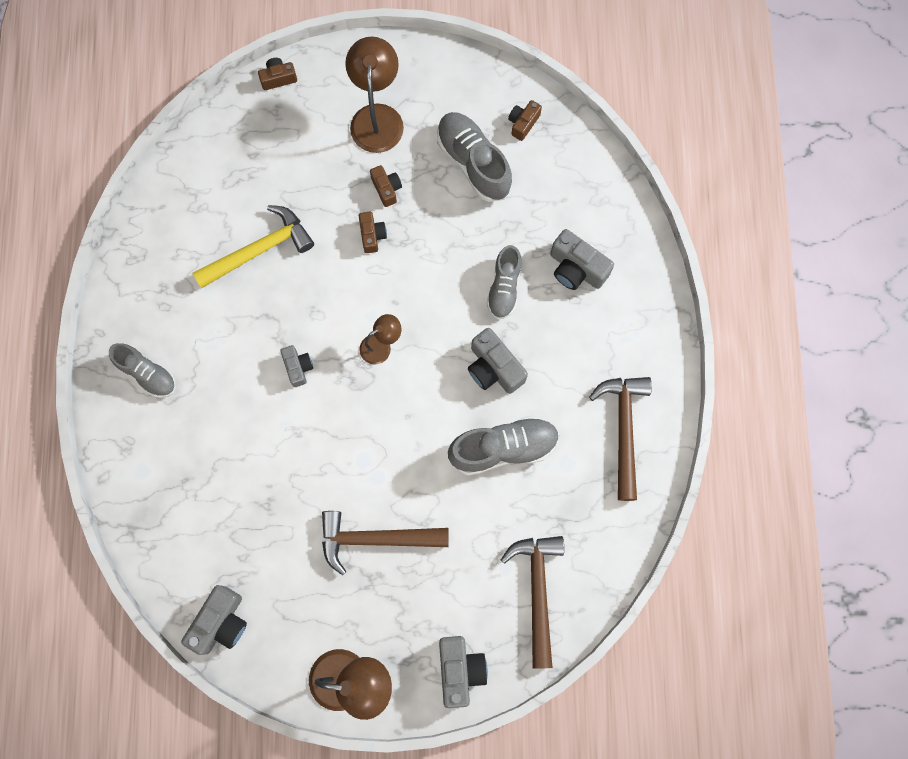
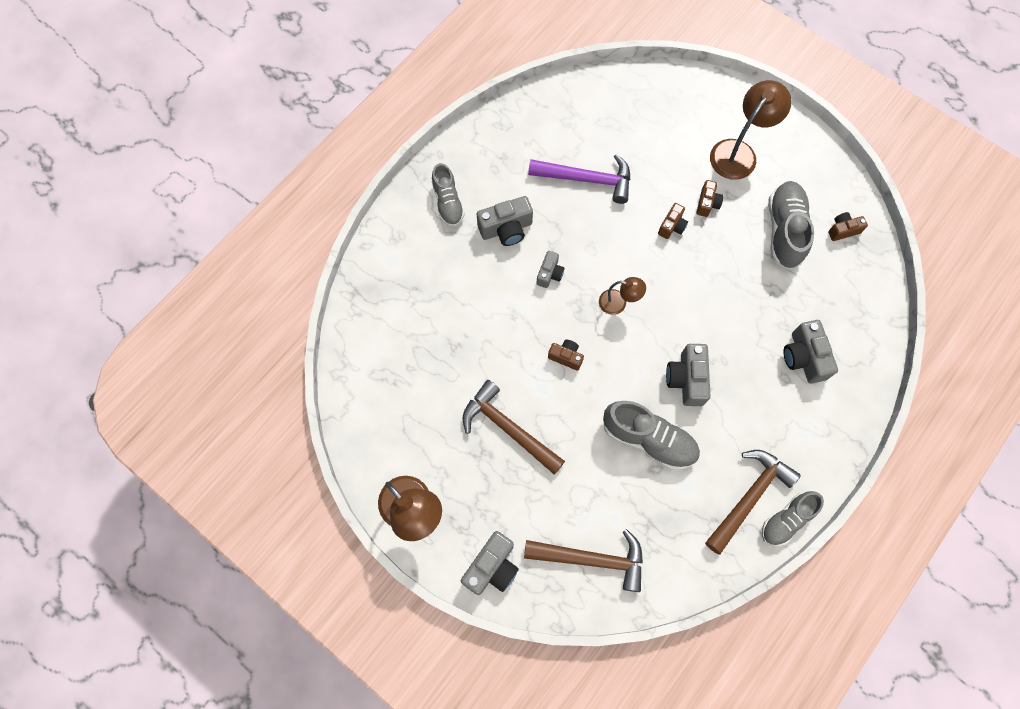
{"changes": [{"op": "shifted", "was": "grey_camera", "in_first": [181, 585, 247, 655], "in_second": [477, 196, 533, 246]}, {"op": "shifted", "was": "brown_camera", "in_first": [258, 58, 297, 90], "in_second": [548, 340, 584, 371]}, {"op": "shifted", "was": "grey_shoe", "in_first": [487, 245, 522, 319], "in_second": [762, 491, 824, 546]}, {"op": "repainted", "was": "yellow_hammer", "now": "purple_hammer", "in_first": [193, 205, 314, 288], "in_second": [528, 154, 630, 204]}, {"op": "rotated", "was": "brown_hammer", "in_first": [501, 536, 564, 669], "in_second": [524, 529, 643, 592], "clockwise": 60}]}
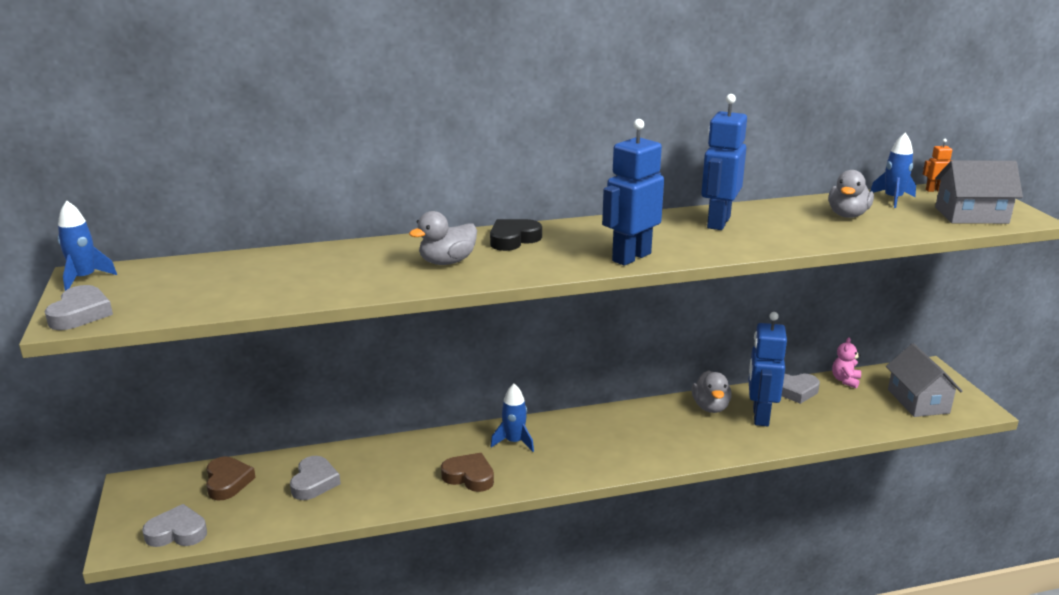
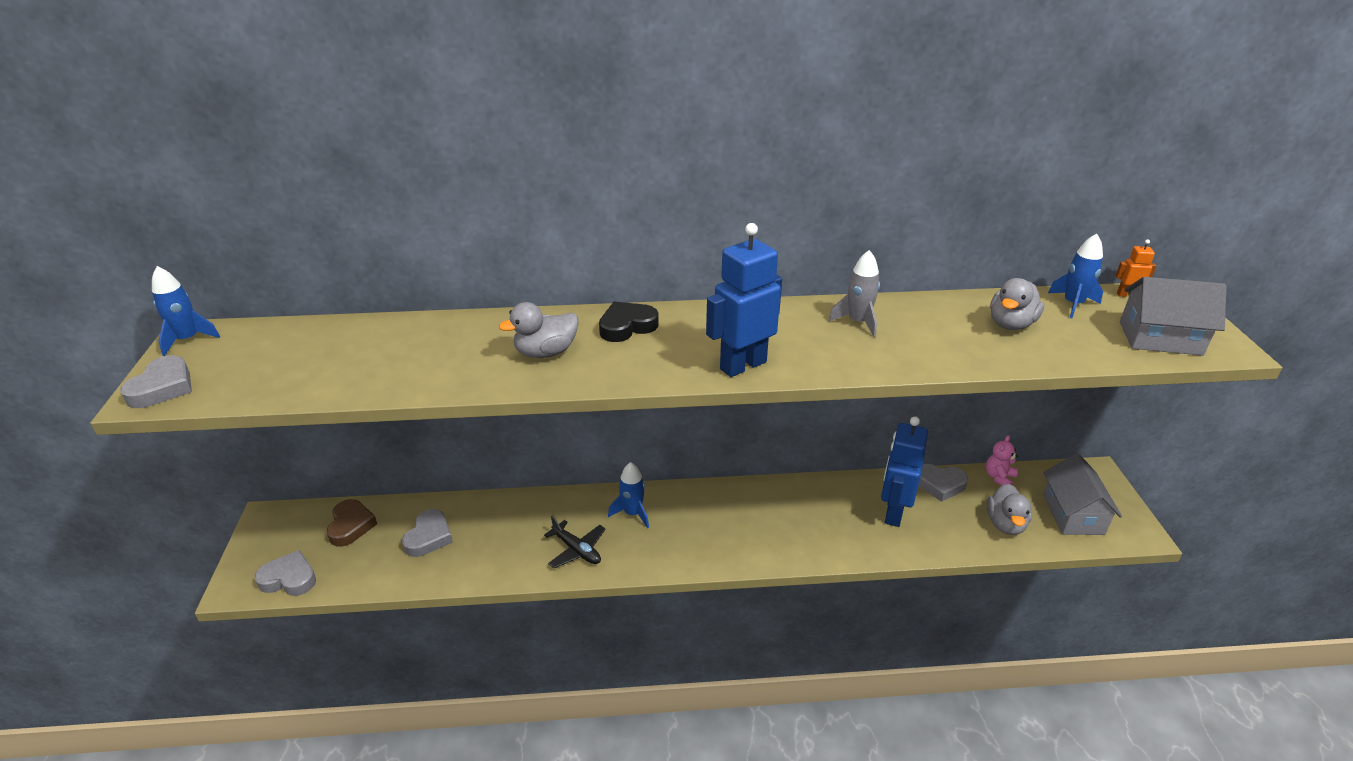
{"changes": [{"op": "shifted", "was": "grey_duck", "in_first": [692, 370, 732, 413], "in_second": [987, 484, 1032, 535]}, {"op": "swapped", "was": "brown_heart", "now": "black_plane", "in_first": [441, 453, 494, 492], "in_second": [544, 516, 606, 568]}, {"op": "swapped", "was": "blue_robot", "now": "grey_rocket", "in_first": [701, 94, 747, 230], "in_second": [829, 250, 880, 337]}]}
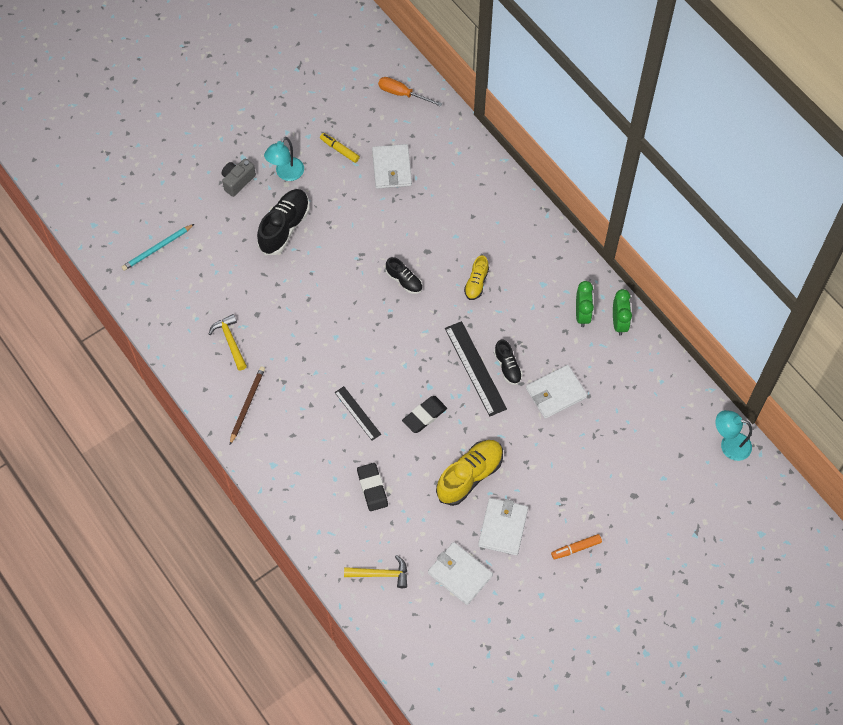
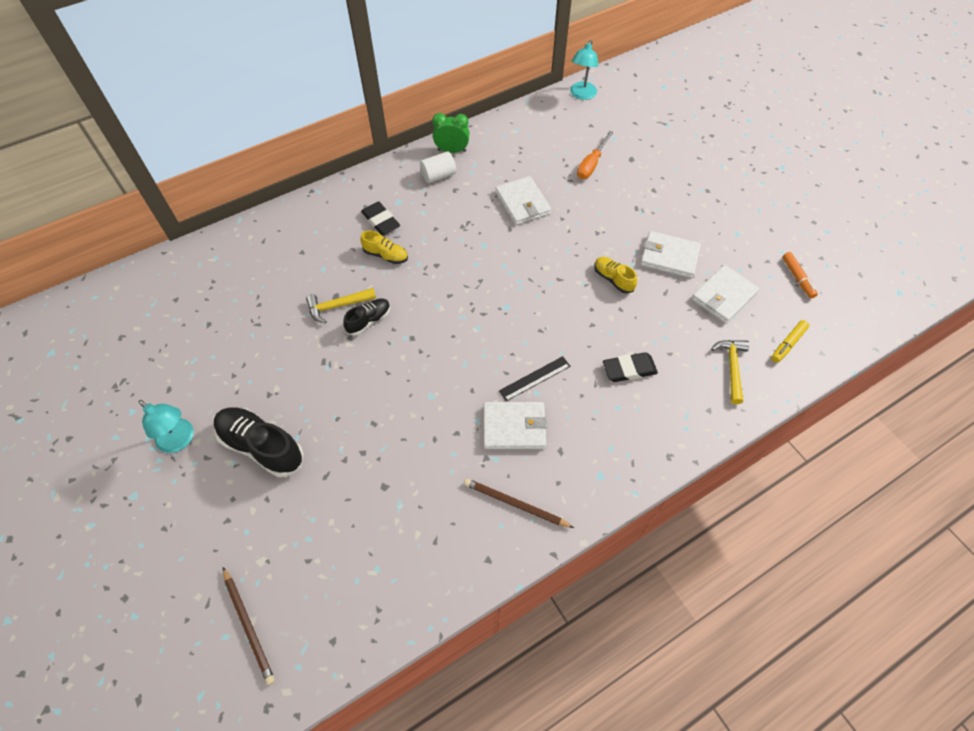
{"changes": [{"op": "gone", "was": "grey_camera", "in_first": [222, 158, 256, 197]}, {"op": "gone", "was": "black_ruler", "in_first": [445, 321, 507, 416]}, {"op": "gone", "was": "black_shoe", "in_first": [494, 339, 523, 385]}, {"op": "shifted", "was": "yellow_hammer", "in_first": [209, 314, 247, 370], "in_second": [306, 288, 376, 324]}, {"op": "shifted", "was": "yellow_marker", "in_first": [320, 133, 360, 163], "in_second": [771, 320, 809, 363]}, {"op": "shifted", "was": "white_wallet", "in_first": [372, 144, 412, 189], "in_second": [484, 402, 548, 449]}, {"op": "shifted", "was": "orange_screwdriver", "in_first": [378, 77, 443, 107], "in_second": [577, 131, 614, 179]}, {"op": "shifted", "was": "black_eraser", "in_first": [402, 396, 447, 433], "in_second": [361, 201, 400, 235]}, {"op": "shifted", "was": "orange_marker", "in_first": [551, 534, 602, 560], "in_second": [782, 252, 818, 298]}, {"op": "swapped", "was": "green_clock", "now": "white_cylinder", "in_first": [576, 281, 594, 327], "in_second": [420, 151, 456, 183]}, {"op": "repainted", "was": "turquoise_pencil", "now": "brown_pencil", "in_first": [122, 224, 194, 271], "in_second": [223, 567, 275, 685]}, {"op": "scaled", "was": "yellow_shoe", "in_first": [436, 440, 503, 506], "in_second": [594, 257, 637, 294], "ratio": 0.56}]}
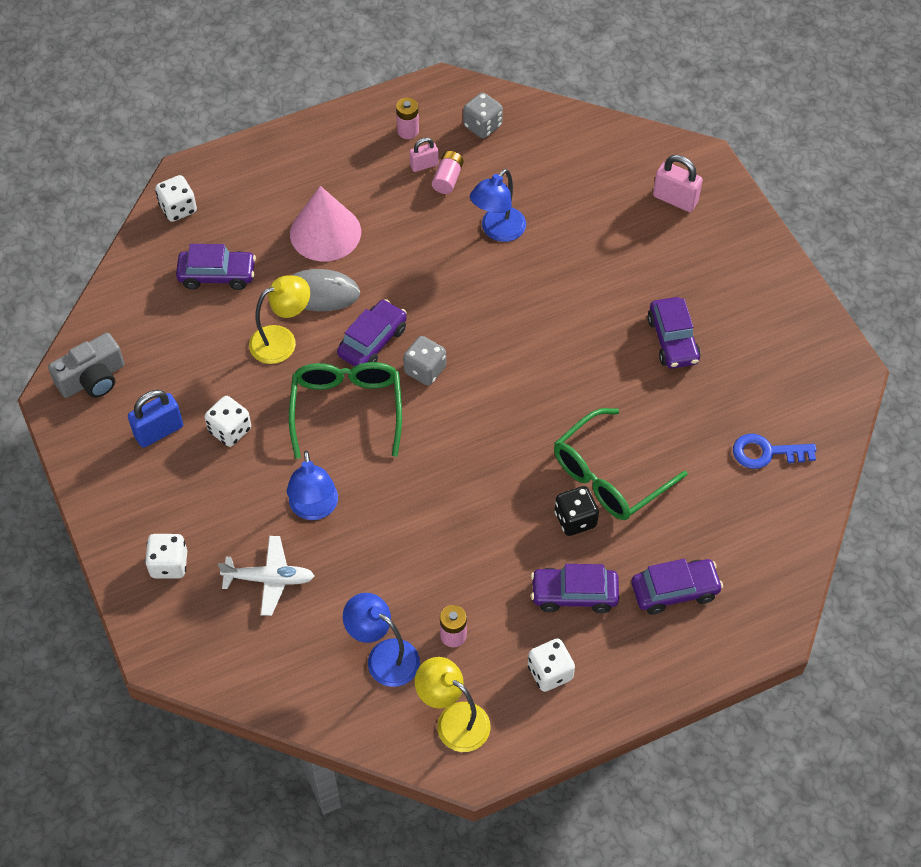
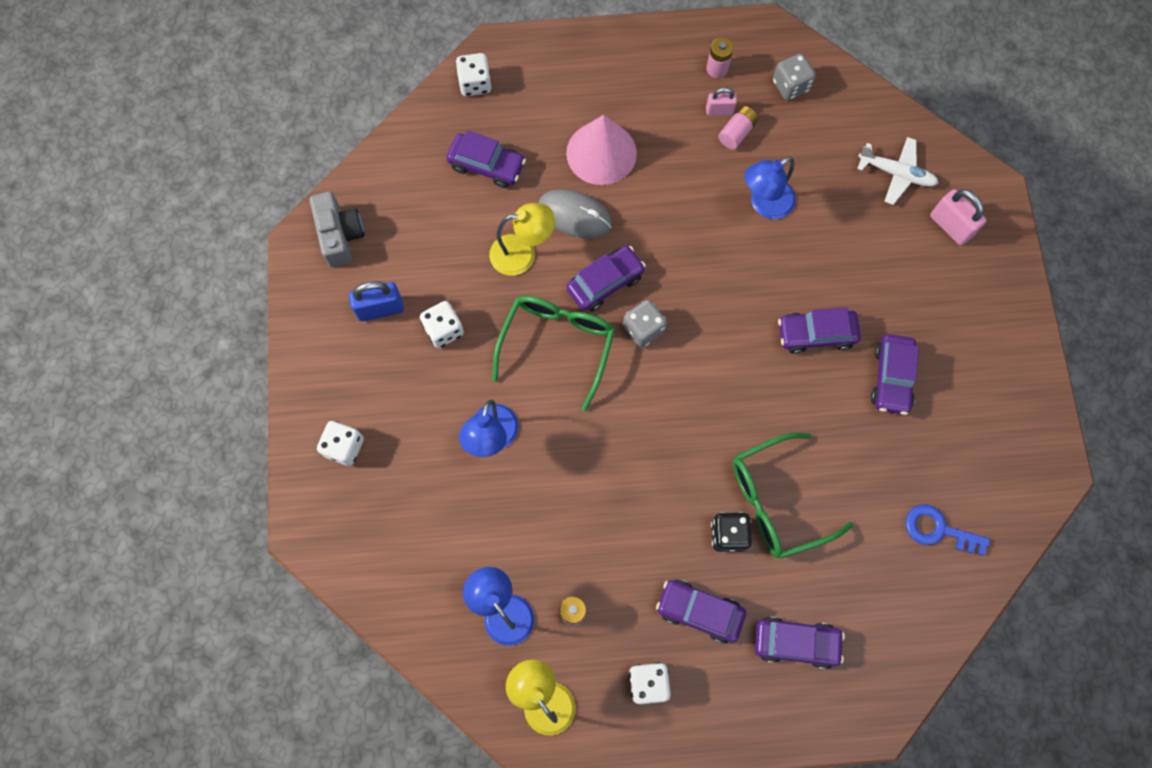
{"changes": [{"op": "new", "now": "purple_car", "in_second": [778, 307, 861, 354]}, {"op": "shifted", "was": "white_plane", "in_first": [218, 536, 314, 616], "in_second": [857, 137, 938, 205]}, {"op": "rotated", "was": "grey_camera", "in_first": [48, 333, 124, 398], "in_second": [310, 191, 365, 267], "clockwise": -90}]}
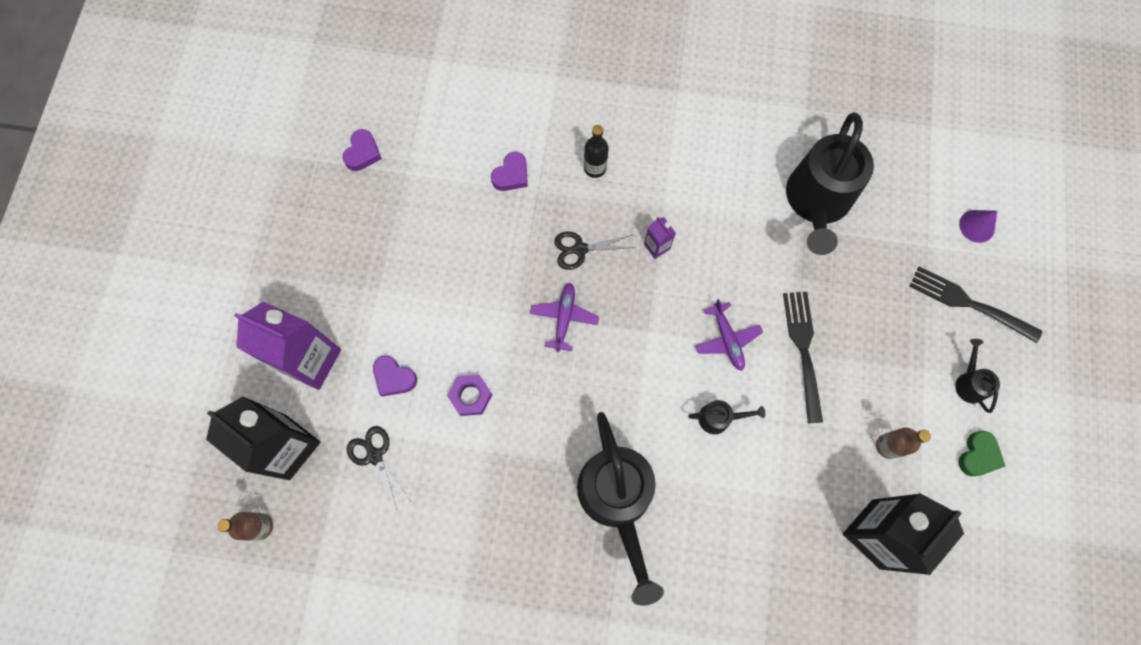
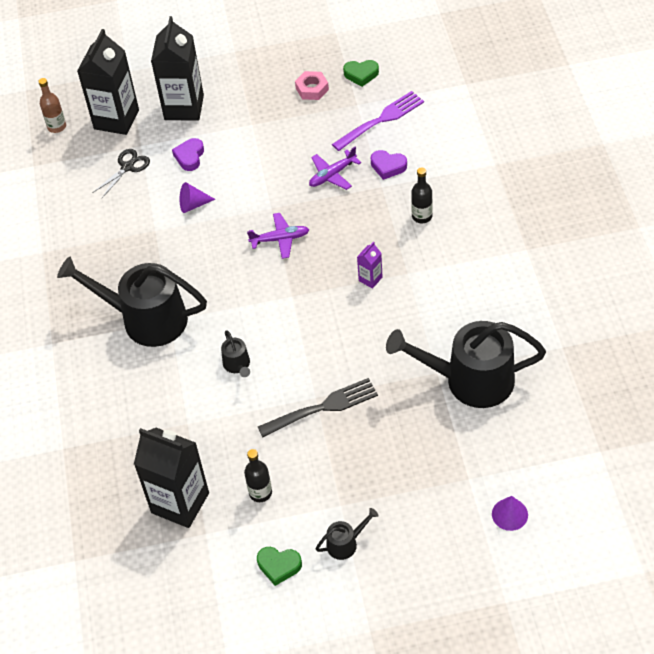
{"changes": [{"op": "gone", "was": "black_scissors", "in_first": [554, 231, 635, 270]}, {"op": "gone", "was": "black_fork", "in_first": [909, 266, 1042, 343]}, {"op": "new", "now": "pink_nut", "in_second": [295, 71, 329, 100]}, {"op": "new", "now": "purple_fork", "in_second": [332, 91, 424, 151]}, {"op": "shifted", "was": "purple_plane", "in_first": [695, 299, 763, 371], "in_second": [309, 147, 361, 190]}, {"op": "swapped", "was": "purple_nut", "now": "purple_cone", "in_first": [447, 375, 492, 416], "in_second": [180, 182, 216, 213]}, {"op": "repainted", "was": "purple_carton", "now": "black_carton", "in_first": [234, 302, 341, 390], "in_second": [151, 16, 204, 121]}, {"op": "repainted", "was": "purple_heart", "now": "green_heart", "in_first": [342, 129, 382, 171], "in_second": [343, 60, 379, 87]}, {"op": "repainted", "was": "brown_bottle", "now": "black_bottle", "in_first": [876, 428, 931, 459], "in_second": [244, 449, 272, 502]}, {"op": "rotated", "was": "black_watering_can", "in_first": [577, 412, 664, 606], "in_second": [57, 257, 207, 347], "clockwise": 45}]}
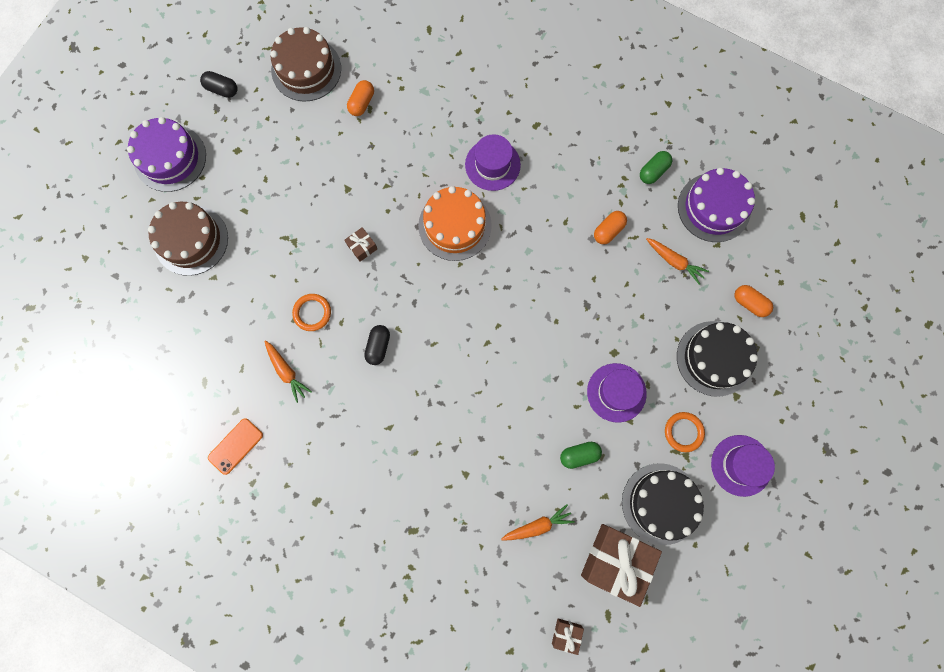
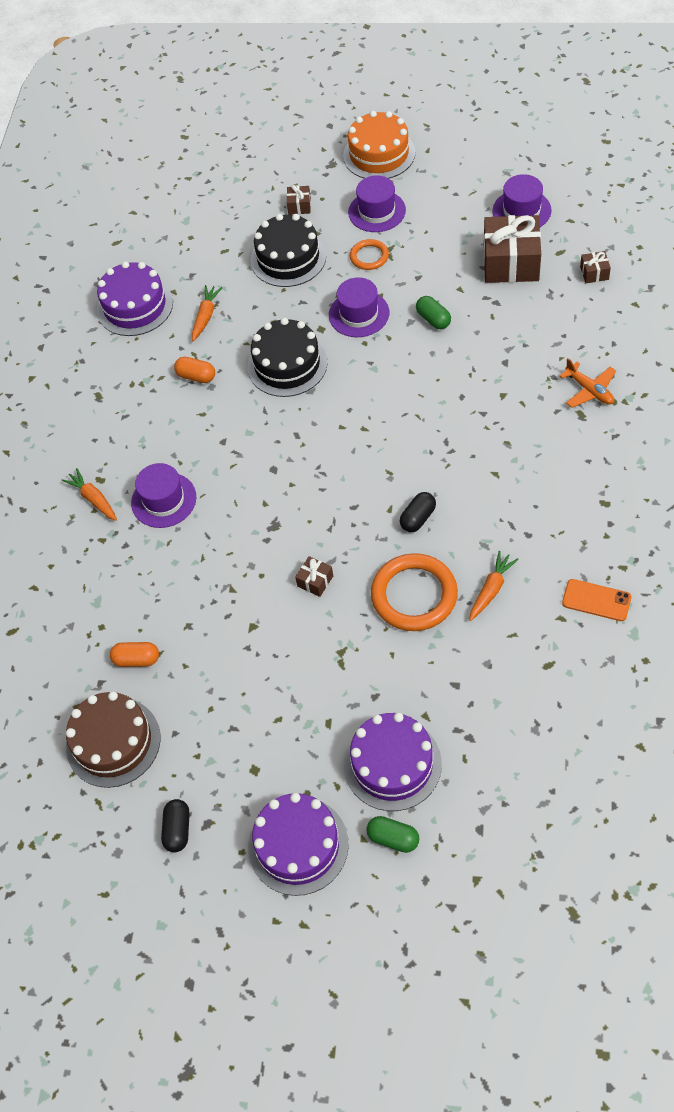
{"changes": [{"op": "gone", "was": "orange_capsule", "in_first": [734, 285, 773, 317]}, {"op": "new", "now": "brown_gift", "in_second": [287, 185, 311, 215]}, {"op": "new", "now": "purple_hat", "in_second": [493, 174, 551, 227]}, {"op": "new", "now": "orange_plane", "in_second": [560, 358, 616, 408]}, {"op": "shifted", "was": "orange_cake", "in_first": [418, 186, 492, 261], "in_second": [343, 111, 415, 178]}, {"op": "shifted", "was": "orange_carrot", "in_first": [501, 504, 575, 540], "in_second": [62, 468, 117, 521]}, {"op": "shifted", "was": "black_cake", "in_first": [622, 463, 704, 545], "in_second": [247, 318, 327, 397]}, {"op": "shifted", "was": "green_capsule", "in_first": [640, 151, 672, 184], "in_second": [366, 816, 419, 853]}, {"op": "repainted", "was": "brown_cake", "now": "purple_cake", "in_first": [148, 202, 228, 276], "in_second": [344, 713, 442, 811]}, {"op": "rotated", "was": "black_capsule", "in_first": [364, 325, 390, 365], "in_second": [400, 492, 436, 532], "clockwise": -45}, {"op": "scaled", "was": "orange_ring", "in_first": [292, 294, 331, 331], "in_second": [371, 553, 458, 631], "ratio": 1.85}]}
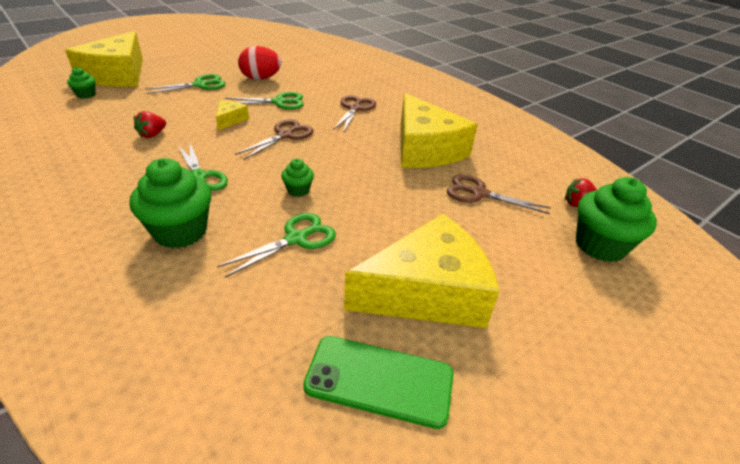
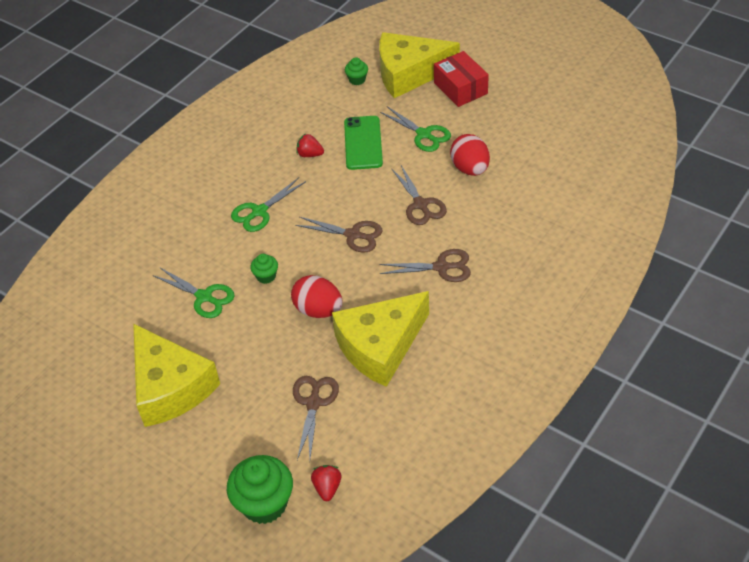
{"changes": [{"op": "gone", "was": "green_cupcake", "in_first": [129, 158, 211, 248]}, {"op": "gone", "was": "yellow_cheese", "in_first": [216, 100, 249, 130]}, {"op": "new", "now": "red_egg", "in_second": [291, 275, 342, 318]}, {"op": "new", "now": "red_box", "in_second": [434, 51, 489, 107]}, {"op": "shifted", "was": "green_phone", "in_first": [303, 336, 453, 429], "in_second": [344, 116, 383, 170]}, {"op": "repainted", "was": "green_scissors", "now": "brown_scissors", "in_first": [225, 92, 304, 110], "in_second": [391, 165, 447, 225]}]}
